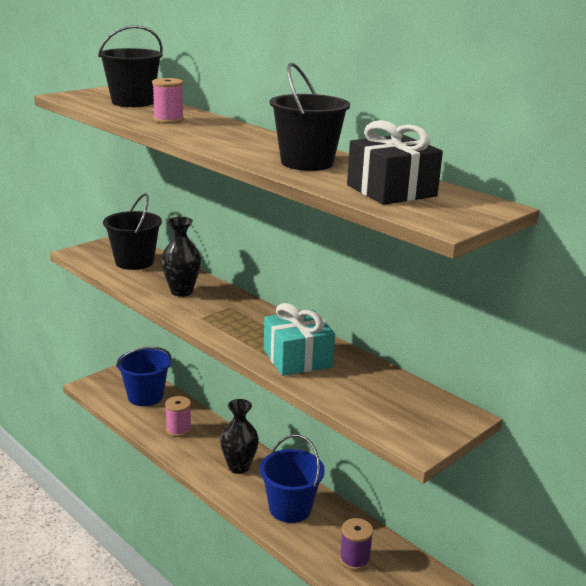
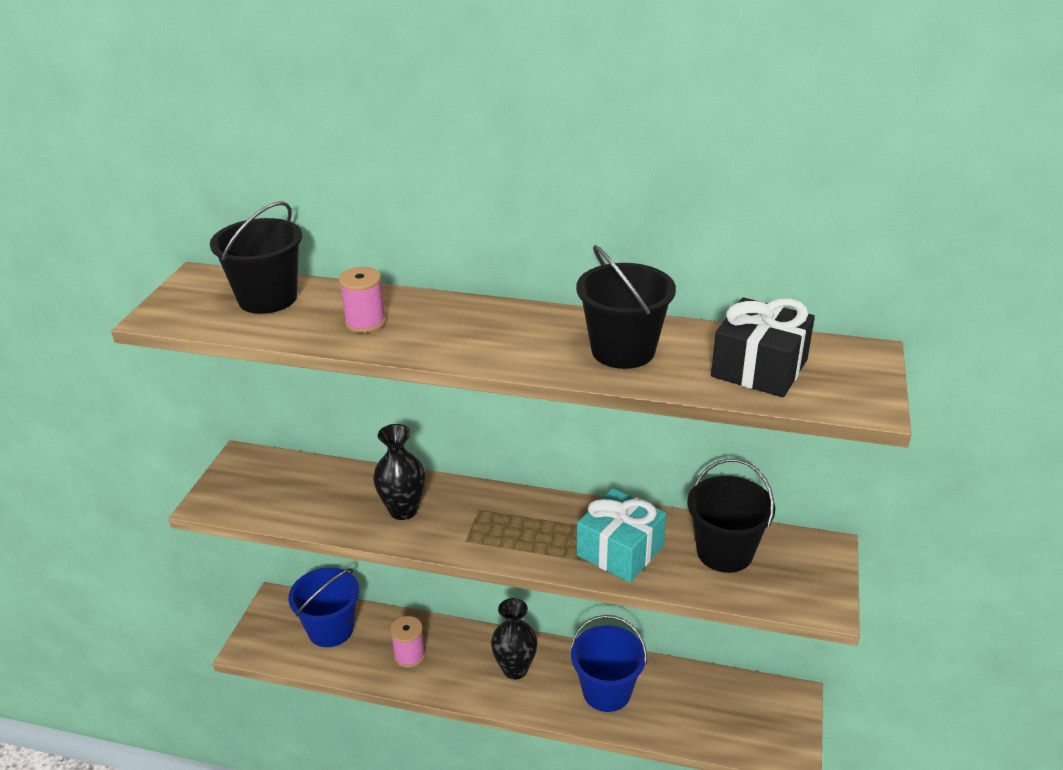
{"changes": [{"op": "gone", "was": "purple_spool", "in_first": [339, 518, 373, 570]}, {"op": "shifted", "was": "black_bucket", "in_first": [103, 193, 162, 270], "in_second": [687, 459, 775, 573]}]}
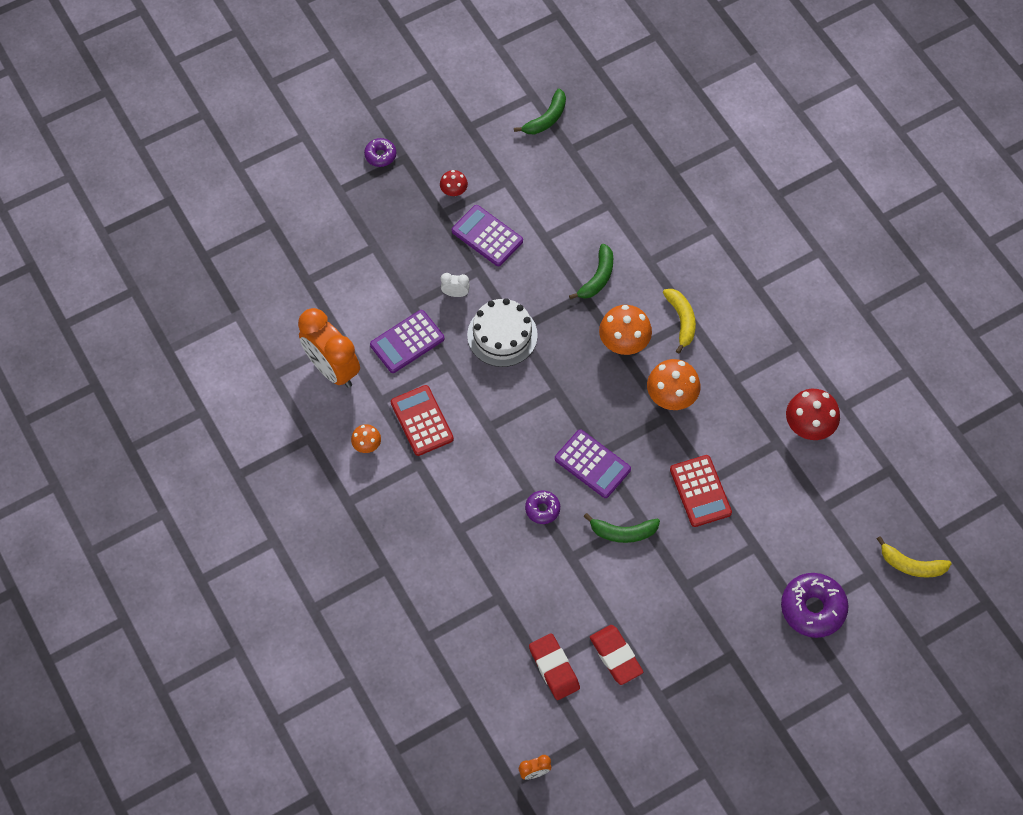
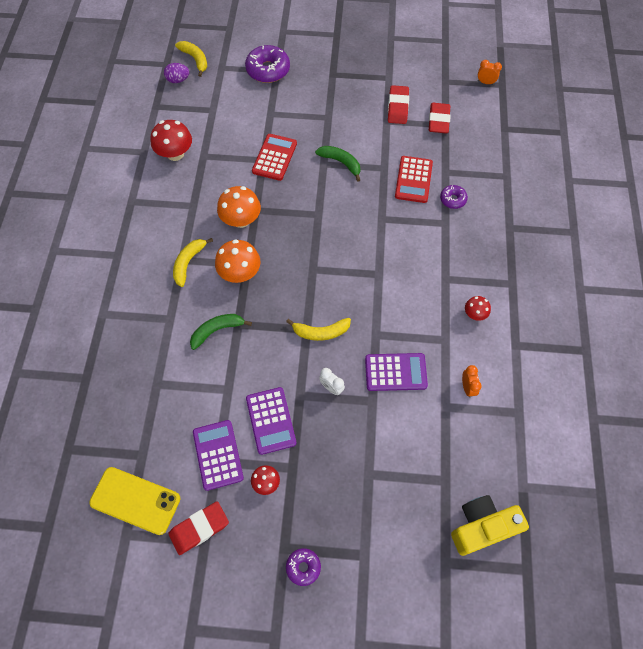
{"changes": [{"op": "new", "now": "purple_egg", "in_second": [164, 63, 189, 83]}, {"op": "new", "now": "red_eraser", "in_second": [168, 501, 229, 555]}, {"op": "new", "now": "yellow_camera", "in_second": [451, 495, 529, 556]}, {"op": "shifted", "was": "red_calculator", "in_first": [391, 385, 454, 456], "in_second": [395, 156, 433, 203]}, {"op": "shifted", "was": "purple_donut", "in_first": [525, 491, 560, 524], "in_second": [440, 185, 468, 209]}, {"op": "shifted", "was": "purple_calculator", "in_first": [555, 430, 631, 498], "in_second": [193, 420, 244, 491]}, {"op": "swapped", "was": "white_cake", "now": "yellow_banana", "in_first": [467, 298, 538, 367], "in_second": [286, 318, 351, 341]}, {"op": "swapped", "was": "green_banana", "now": "yellow_phone", "in_first": [514, 89, 566, 134], "in_second": [89, 467, 180, 535]}, {"op": "repainted", "was": "orange_mushroom", "now": "red_mushroom", "in_first": [351, 424, 381, 453], "in_second": [465, 296, 491, 321]}, {"op": "scaled", "was": "orange_clock", "in_first": [298, 308, 360, 388], "in_second": [462, 365, 482, 398], "ratio": 0.42}]}
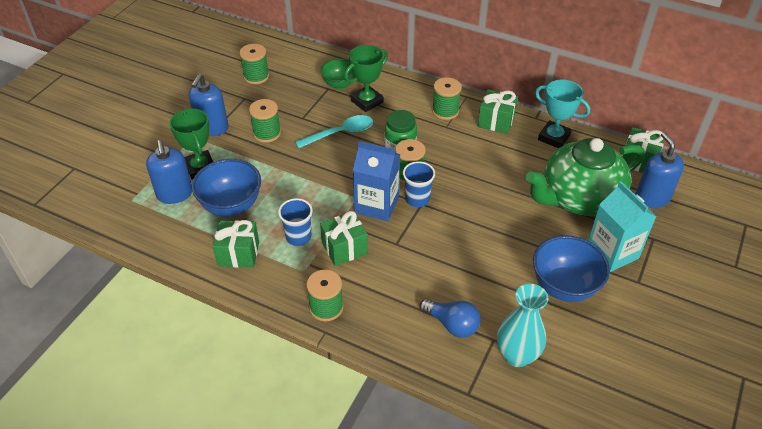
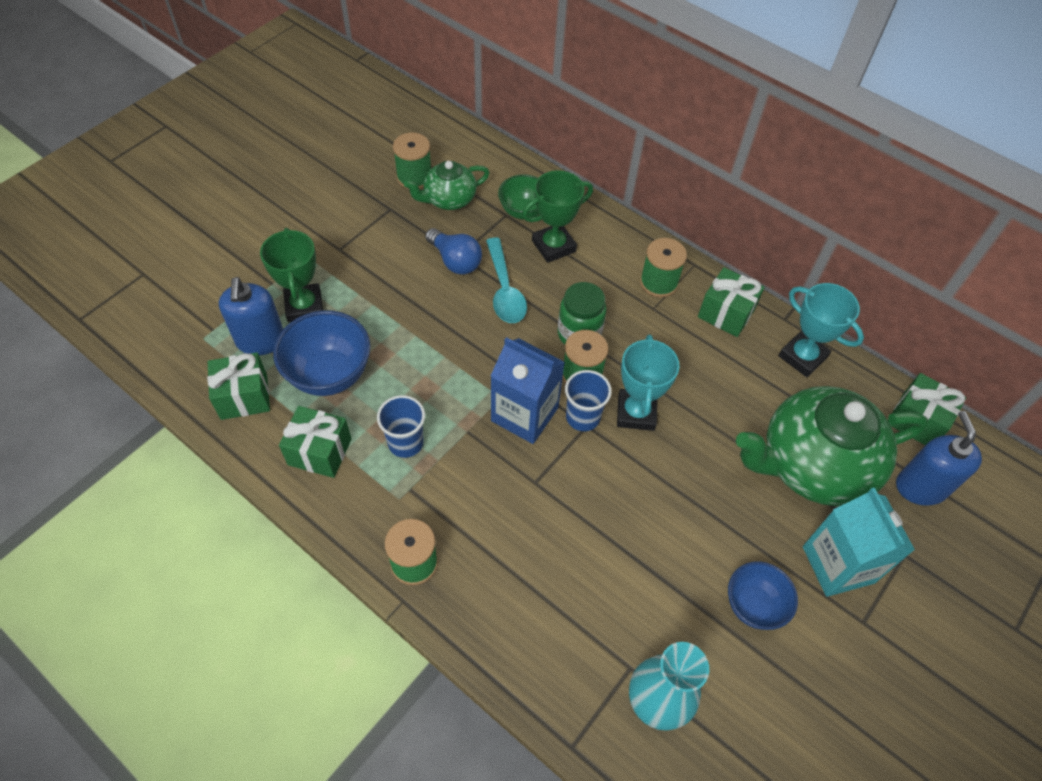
{"changes": [{"op": "gone", "was": "blue_soap_dispenser", "in_first": [189, 74, 228, 136]}, {"op": "gone", "was": "green_spool", "in_first": [249, 99, 281, 143]}, {"op": "new", "now": "green_teapot", "in_second": [404, 161, 490, 210]}, {"op": "new", "now": "turquoise_trophy", "in_second": [617, 334, 680, 431]}, {"op": "shifted", "was": "green_gift", "in_first": [320, 211, 368, 266], "in_second": [207, 353, 270, 420]}, {"op": "shifted", "was": "blue_light_bulb", "in_first": [419, 299, 481, 338], "in_second": [425, 228, 482, 275]}, {"op": "rotated", "was": "turquoise_spoon", "in_first": [295, 115, 373, 148], "in_second": [486, 237, 527, 323], "clockwise": 90}, {"op": "scaled", "was": "blue_bowl", "in_first": [533, 235, 610, 302], "in_second": [728, 561, 798, 630], "ratio": 0.64}]}
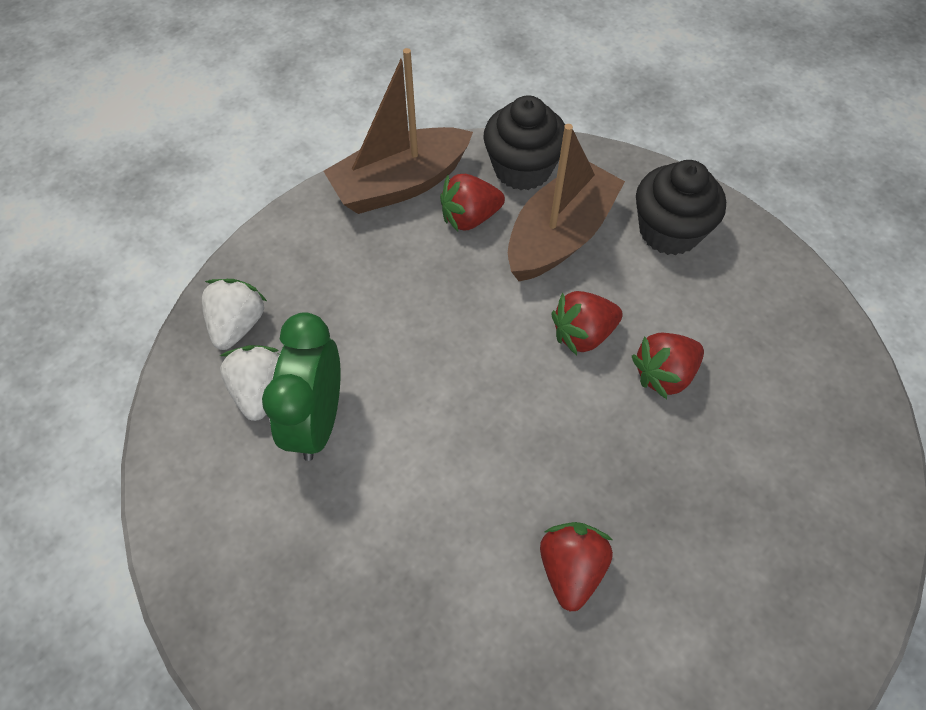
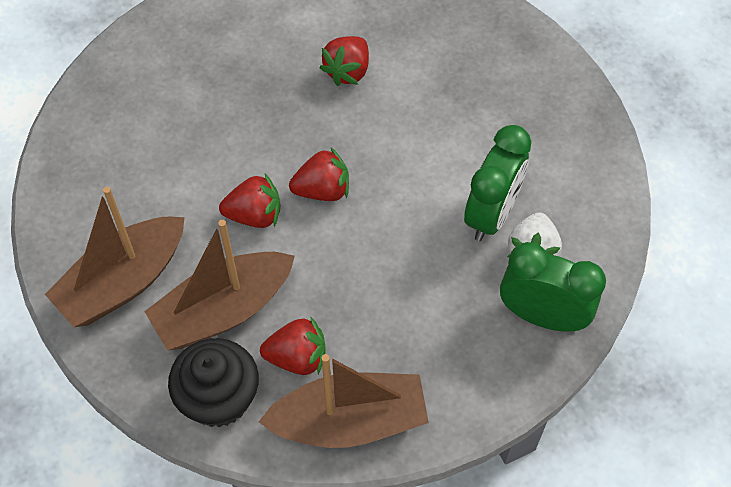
{"changes": [{"op": "shifted", "was": "red_strawberry", "in_first": [632, 333, 704, 399], "in_second": [289, 148, 349, 201]}, {"op": "swapped", "was": "white_strawberry", "now": "green_clock", "in_first": [202, 279, 267, 350], "in_second": [500, 242, 606, 332]}, {"op": "swapped", "was": "black_cupcake", "now": "brown_boat", "in_first": [636, 160, 726, 255], "in_second": [45, 187, 185, 327]}]}
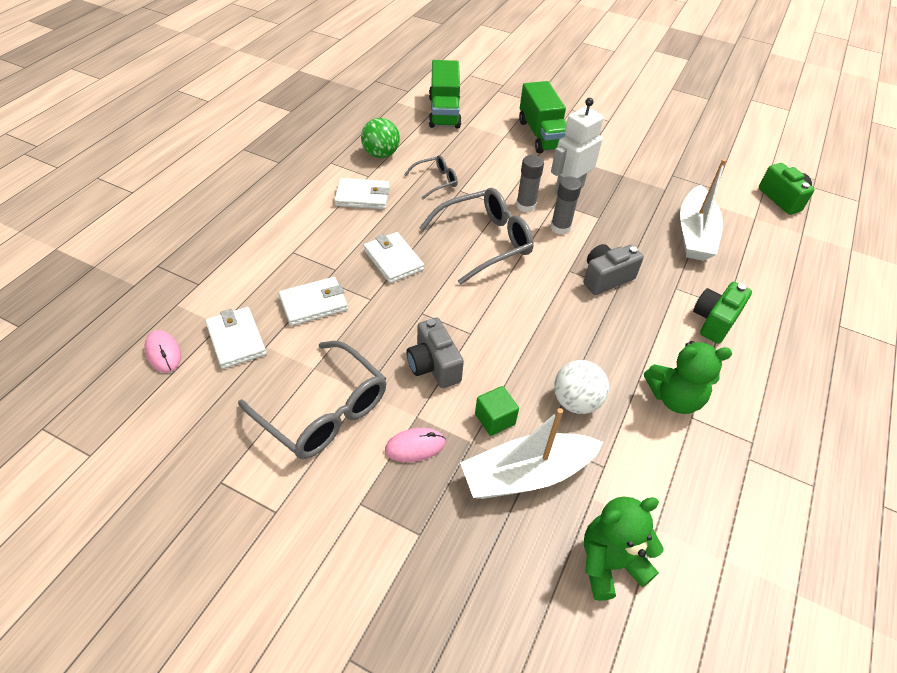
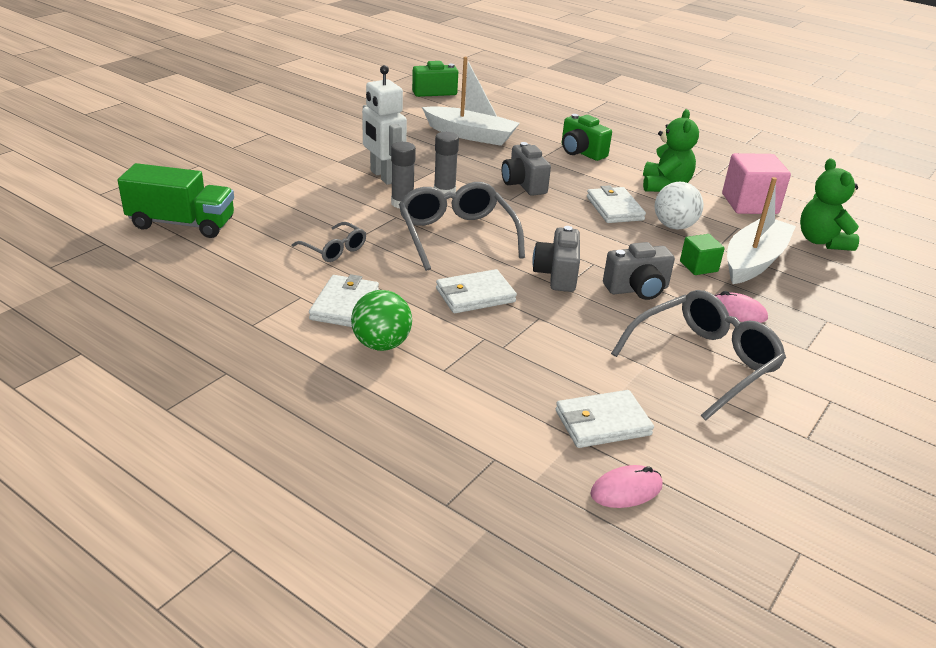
{"changes": [{"op": "gone", "was": "green_truck", "in_first": [519, 81, 567, 153]}, {"op": "new", "now": "grey_camera", "in_second": [532, 226, 580, 292]}, {"op": "new", "now": "pink_cube", "in_second": [722, 153, 791, 214]}, {"op": "shifted", "was": "white_wallet", "in_first": [279, 277, 348, 326], "in_second": [587, 185, 646, 223]}, {"op": "shifted", "was": "green_ball", "in_first": [361, 118, 400, 158], "in_second": [351, 290, 412, 351]}, {"op": "rotated", "was": "pink_mouse", "in_first": [385, 428, 446, 462], "in_second": [715, 291, 768, 323], "clockwise": -60}, {"op": "rotated", "was": "grey_glasses", "in_first": [404, 155, 458, 199], "in_second": [292, 222, 366, 262], "clockwise": 150}, {"op": "rotated", "was": "white_boat", "in_first": [460, 408, 604, 499], "in_second": [727, 177, 796, 284], "clockwise": -135}]}
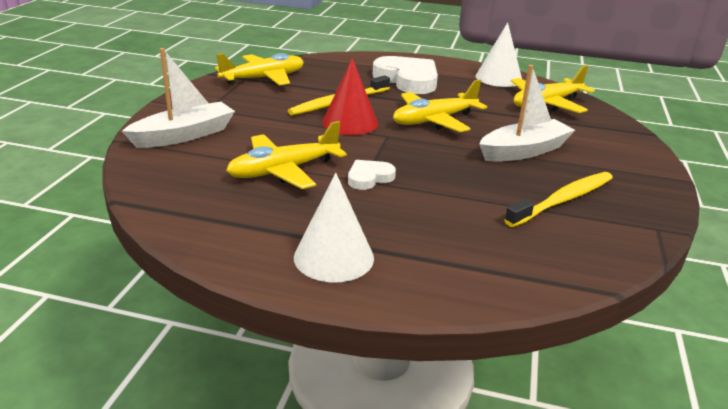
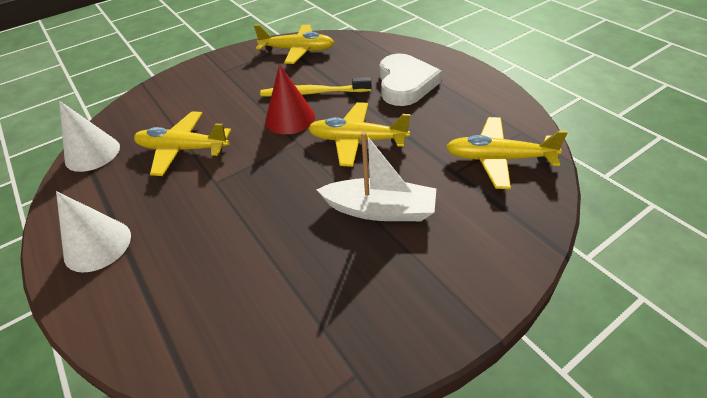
{"changes": [{"op": "gone", "was": "white_boat", "in_first": [122, 48, 235, 148]}, {"op": "gone", "was": "white_heart", "in_first": [348, 160, 396, 190]}, {"op": "gone", "was": "yellow_toothbrush", "in_first": [504, 172, 613, 227]}, {"op": "shifted", "was": "white_cone", "in_first": [476, 22, 522, 87], "in_second": [59, 101, 120, 172]}]}
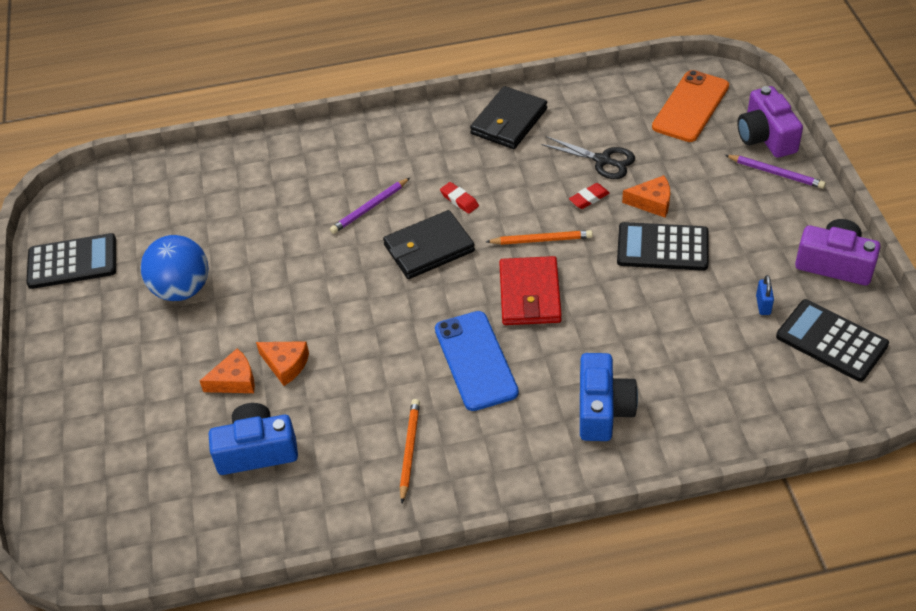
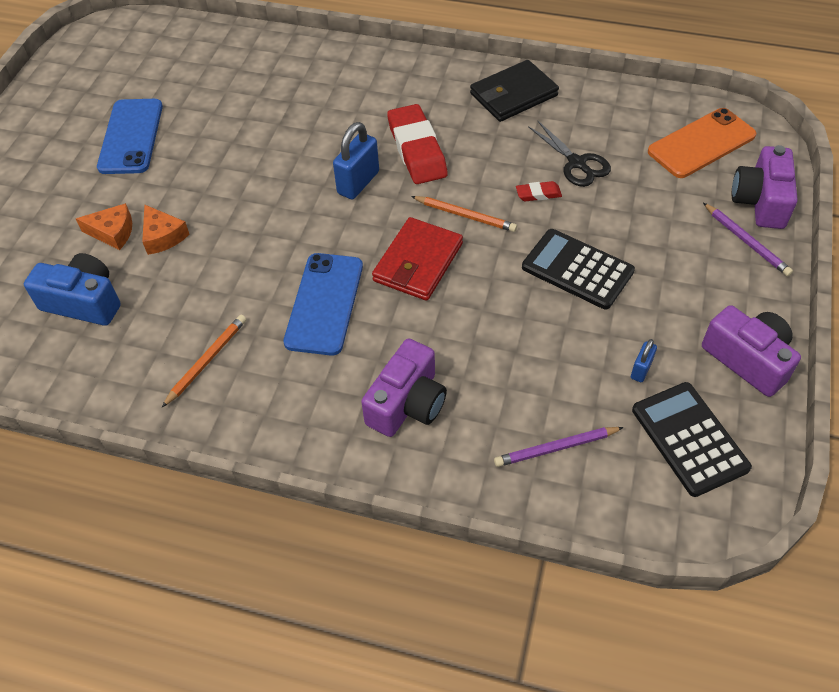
{"changes": [{"op": "gone", "was": "black_calculator", "in_first": [26, 233, 116, 289]}, {"op": "gone", "was": "orange_cheese", "in_first": [622, 175, 670, 218]}, {"op": "shifted", "was": "purple_pencil", "in_first": [330, 178, 410, 234], "in_second": [494, 427, 624, 467]}, {"op": "swapped", "was": "blue_ball", "now": "blue_phone", "in_first": [140, 235, 209, 301], "in_second": [97, 99, 163, 174]}, {"op": "swapped", "was": "black_wallet", "now": "blue_padlock", "in_first": [383, 210, 475, 279], "in_second": [333, 122, 379, 199]}, {"op": "repainted", "was": "blue_camera", "now": "purple_camera", "in_first": [580, 353, 638, 441], "in_second": [361, 338, 447, 437]}, {"op": "scaled", "was": "red_eraser", "in_first": [440, 182, 479, 214], "in_second": [387, 104, 448, 184], "ratio": 2.2}]}
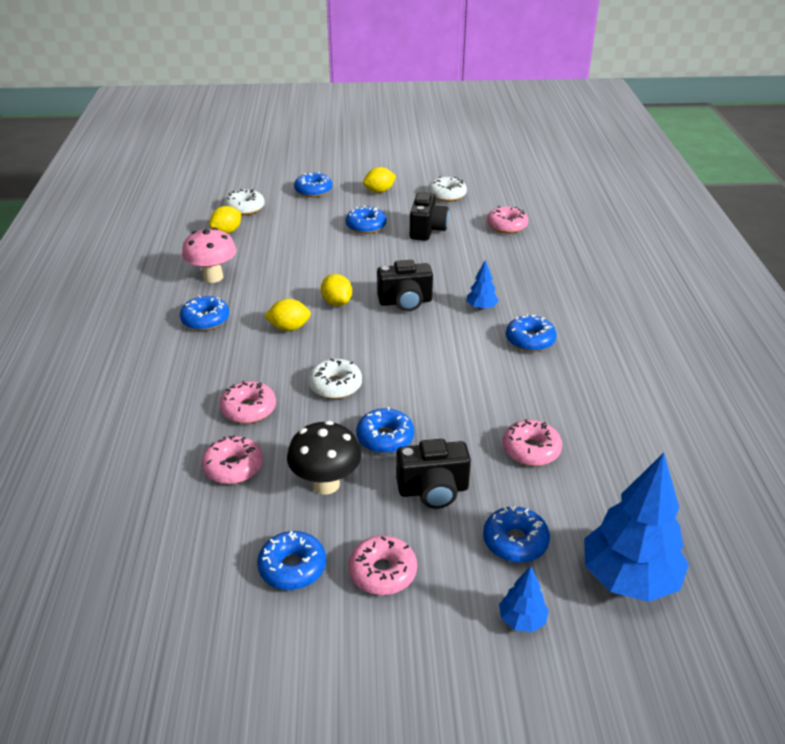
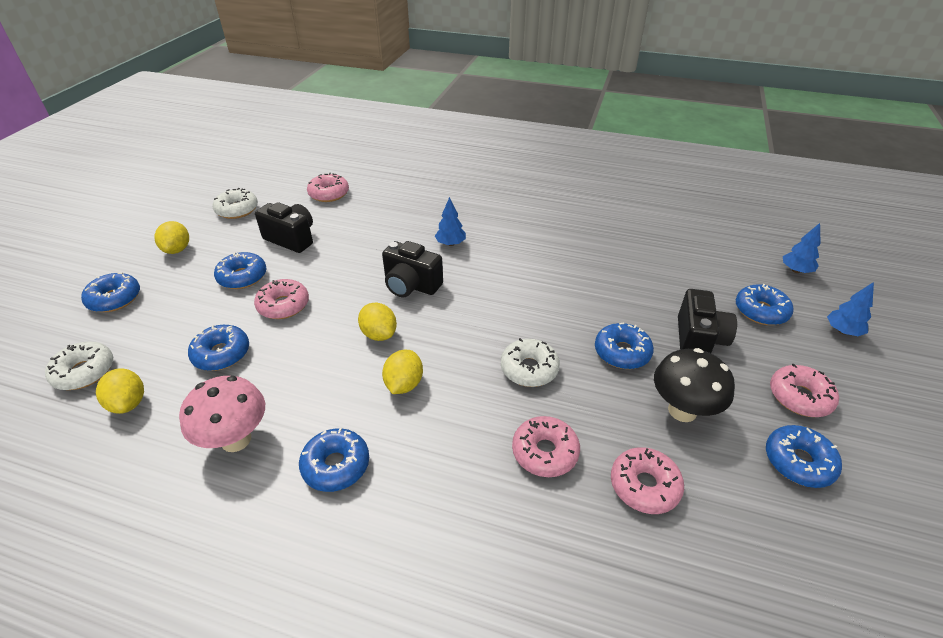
{"changes": [{"op": "shifted", "was": "pink_donut", "in_first": [503, 419, 562, 466], "in_second": [254, 279, 309, 319]}, {"op": "shifted", "was": "blue_donut", "in_first": [506, 314, 557, 352], "in_second": [188, 325, 249, 371]}, {"op": "rotated", "was": "yellow_lemon", "in_first": [321, 274, 352, 306], "in_second": [358, 303, 397, 341], "clockwise": 60}, {"op": "rotated", "was": "black_camera", "in_first": [377, 260, 433, 311], "in_second": [382, 241, 443, 297], "clockwise": 105}, {"op": "scaled", "was": "blue_tree", "in_first": [584, 452, 689, 602], "in_second": [783, 223, 821, 273], "ratio": 0.46}]}
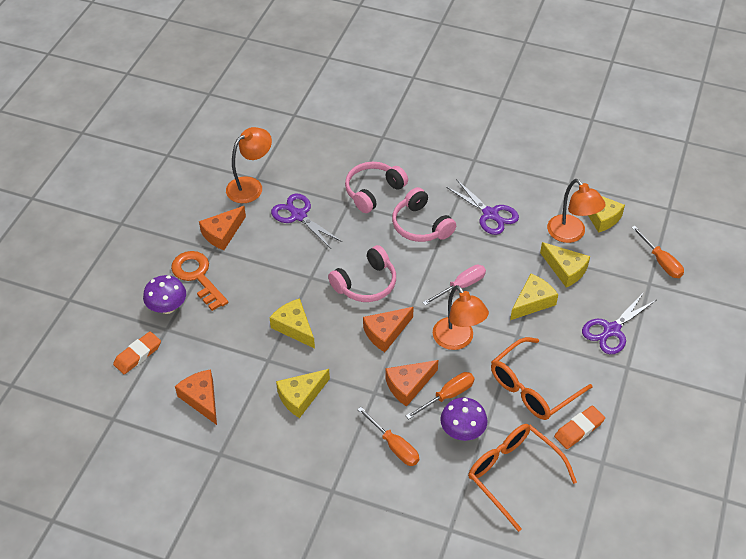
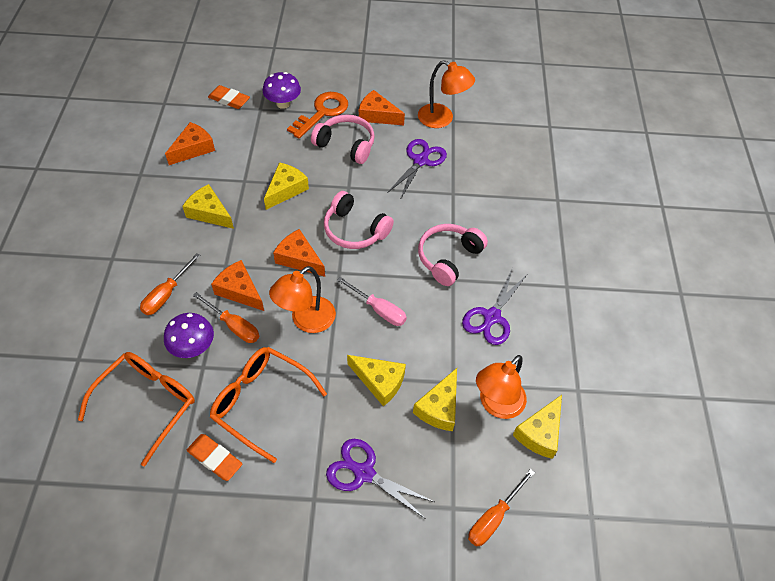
{"changes": [{"op": "shifted", "was": "pink_headphones", "in_first": [345, 162, 408, 213], "in_second": [311, 114, 375, 164]}]}
